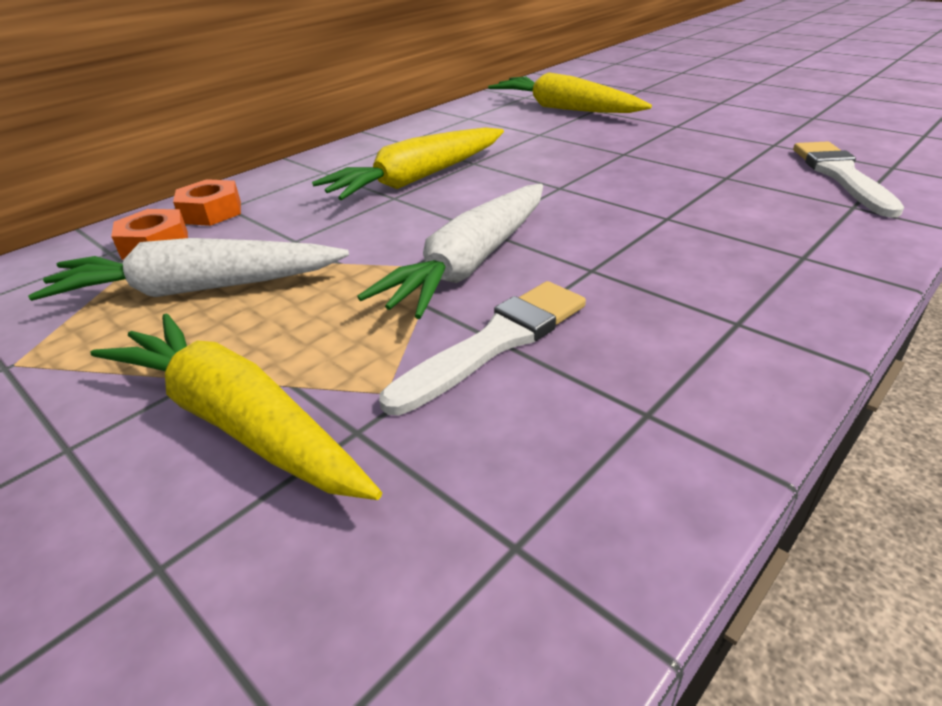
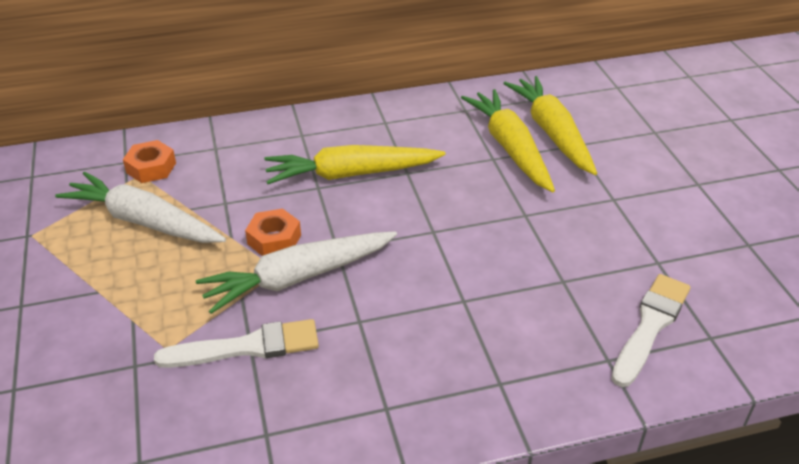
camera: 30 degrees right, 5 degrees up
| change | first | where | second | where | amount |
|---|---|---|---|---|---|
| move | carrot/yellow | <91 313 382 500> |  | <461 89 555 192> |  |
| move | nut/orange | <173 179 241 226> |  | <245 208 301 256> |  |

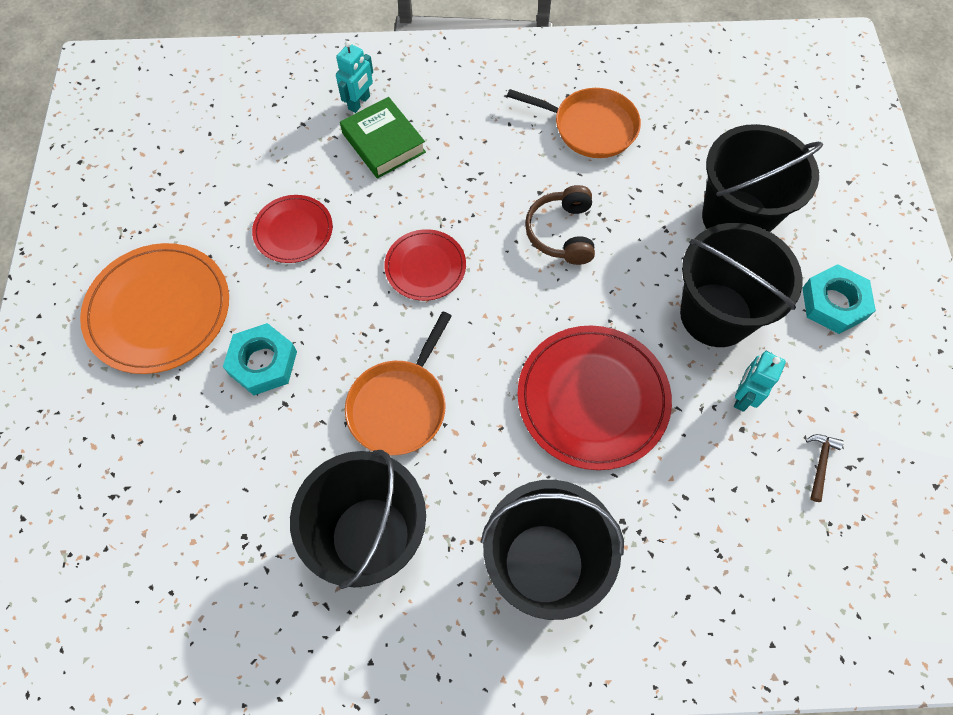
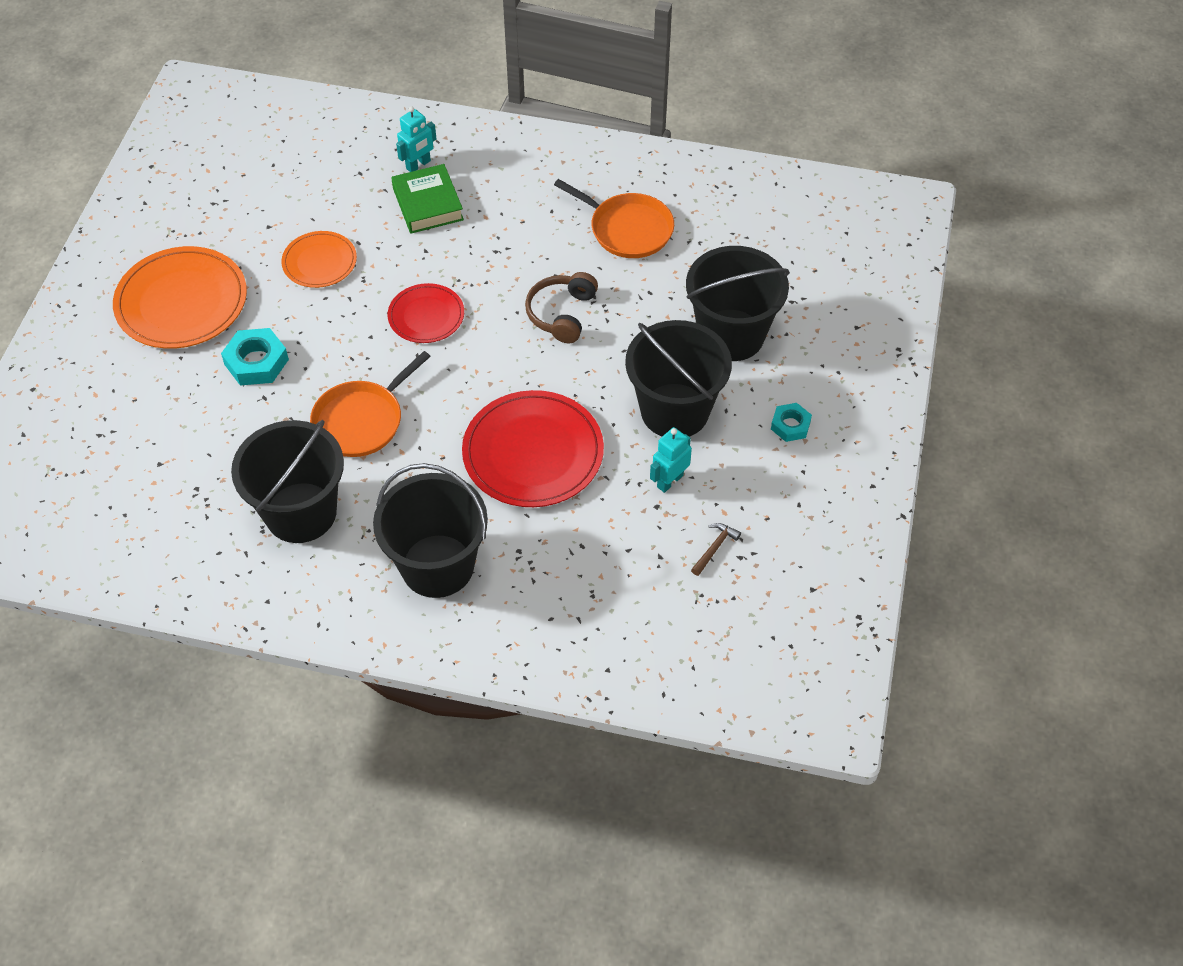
camera: 15 degrees right, 10 degrees down
| change | first | where | second | where | amount |
|---|---|---|---|---|---|
| recolor | plate/red | <252 195 333 263> | plate/orange | <281 231 357 288> |  |
| resize | nut/turquoise | <802 264 876 334> |  | <771 403 812 442> | x0.63 |

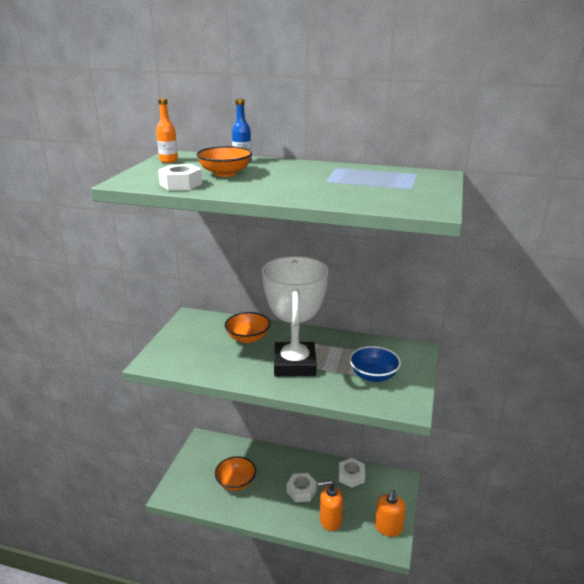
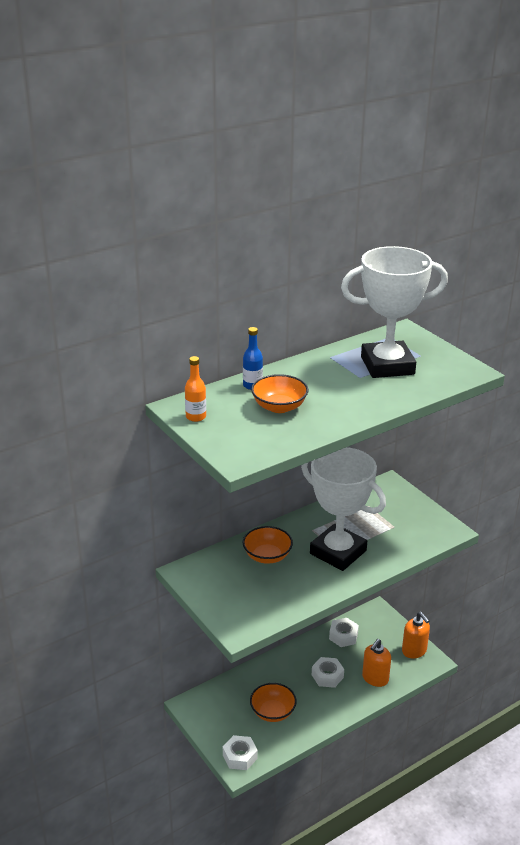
camera: 50 degrees left, 5 degrees up
| change | first | where | second | where | amount |
|---|---|---|---|---|---|
| delete | bowl/blue | <349 346 401 382> |  |  |  |
| insert |  |  | trophy/white | <341 246 448 378> |  |
| move | nut/white | <158 164 202 190> |  | <223 735 258 770> |  |

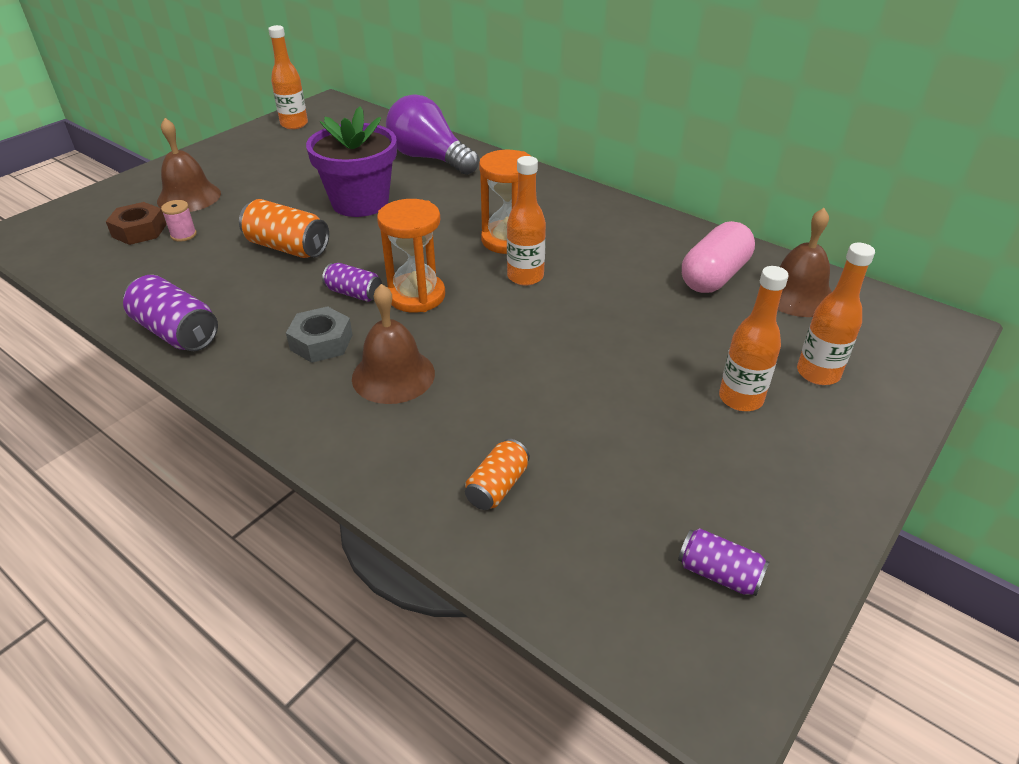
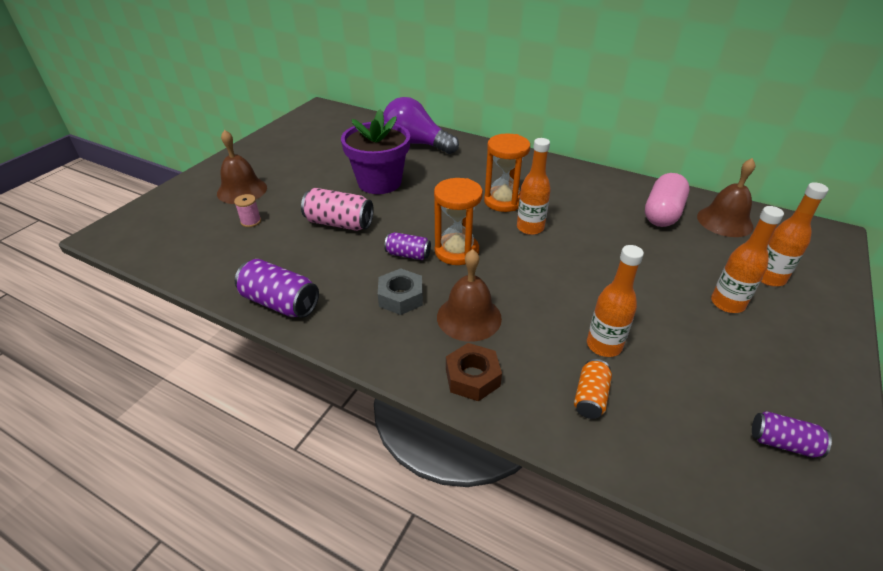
camera: 10 degrees left, 0 degrees up
| change | first | where | second | where | amount |
|---|---|---|---|---|---|
| move | nut/brown | <106 202 167 245> |  | <446 343 502 401> |  |
| move | bottle/orange | <268 25 308 129> |  | <587 245 644 357> |  |
| recolor | can/orange | <239 199 329 258> | can/pink | <301 188 374 231> |  |

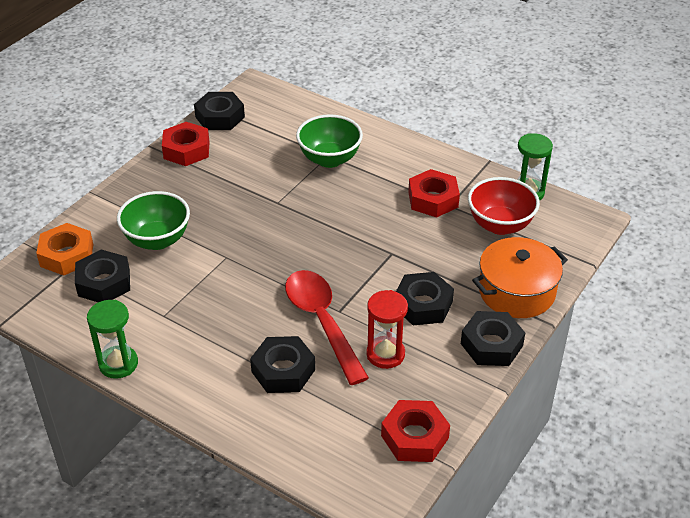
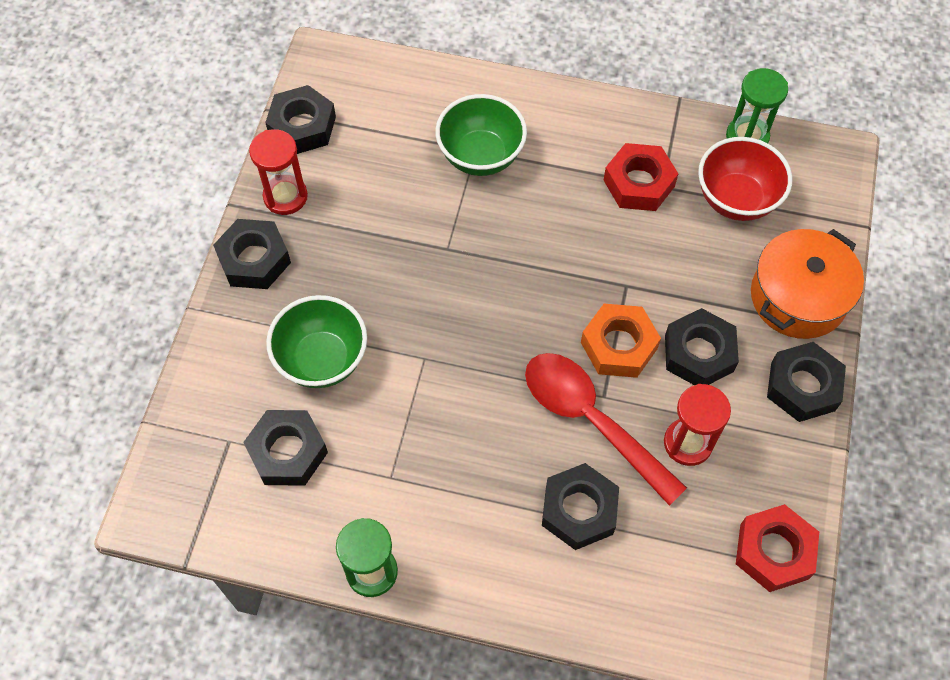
camera: 20 degrees left, 20 degrees up
| change | first | where | second | where | amount |
|---|---|---|---|---|---|
| insert |  |  | nut/black | <213 219 291 289> |  |
| move | nut/orange | <36 223 93 276> |  | <581 304 661 378> |  |
| replace | nut/red | <162 122 210 166> | hourglass/red | <249 129 308 215> |  |

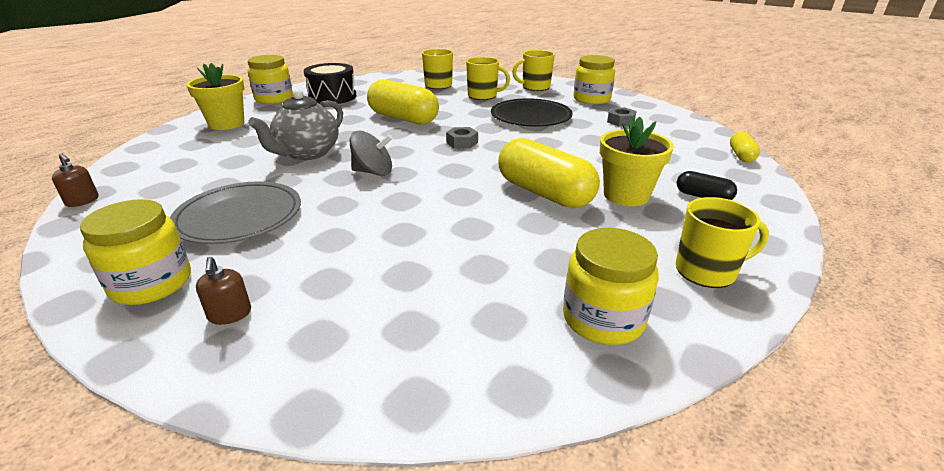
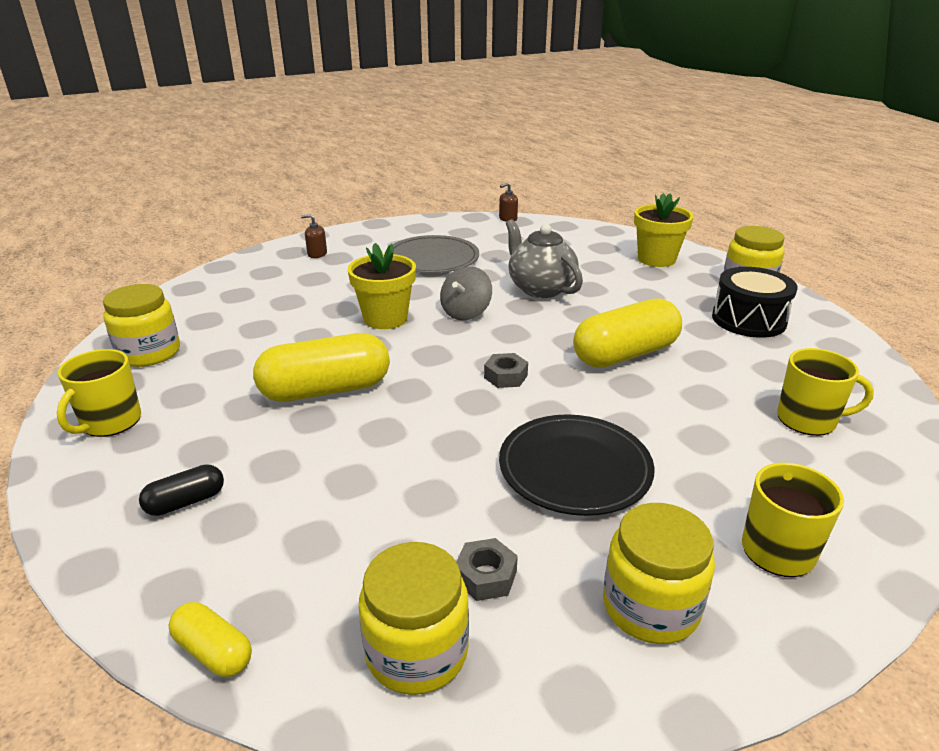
camera: 115 degrees right, 0 degrees up
| change | first | where | second | where | amount |
|---|---|---|---|---|---|
| delete | mug/yellow | <466 57 510 100> |  |  |  |
| move | jar/yellow | <80 199 191 305> |  | <359 542 469 695> |  |
| move | flower pot/yellow | <600 117 674 206> |  | <347 243 416 329> |  |

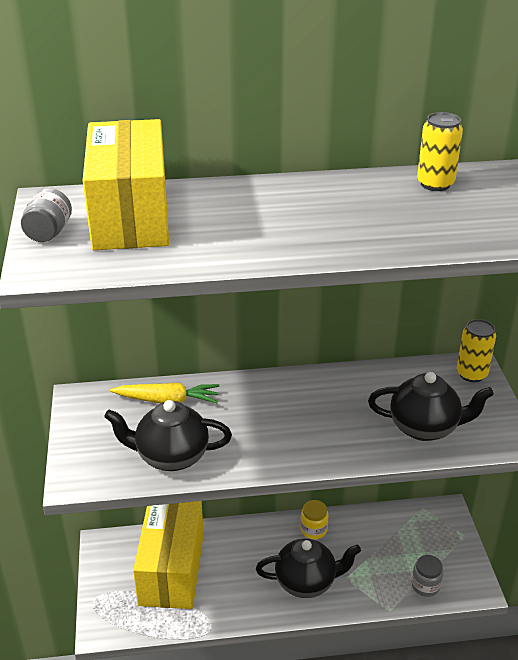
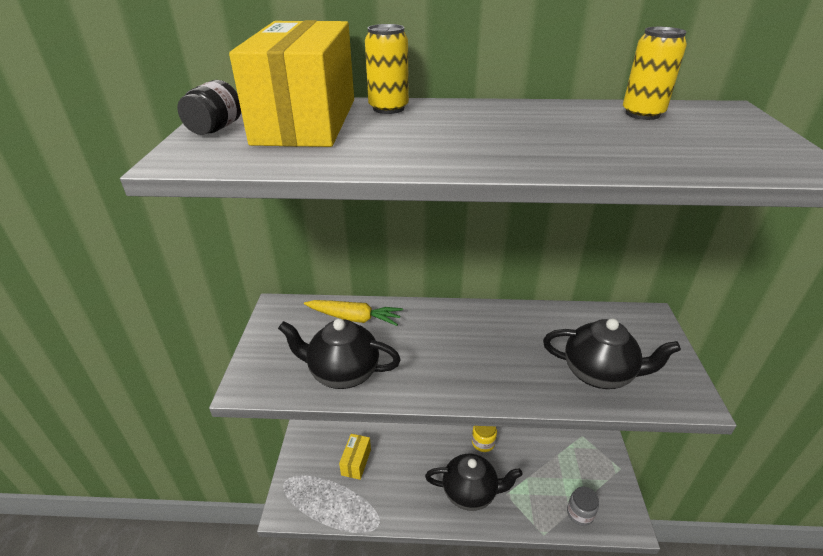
camera: 10 degrees right, 0 degrees up
| change | first | where | second | where | amount |
|---|---|---|---|---|---|
| move | can/yellow | <457 319 496 382> |  | <365 24 409 114> |  |
| recolor | jar/grey | <21 188 72 242> | jar/black | <177 80 241 135> |  |
| resize | box/yellow | <133 501 204 609> |  | <339 434 371 480> | x0.44 |

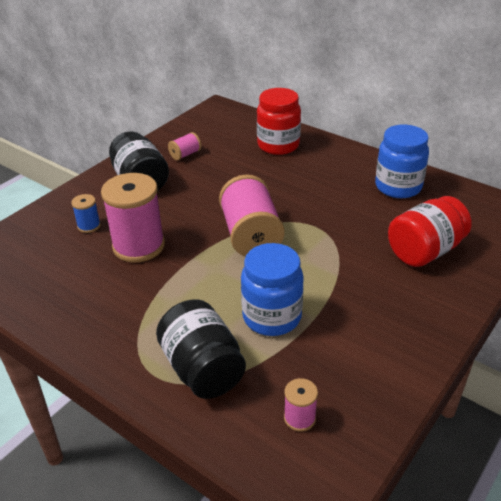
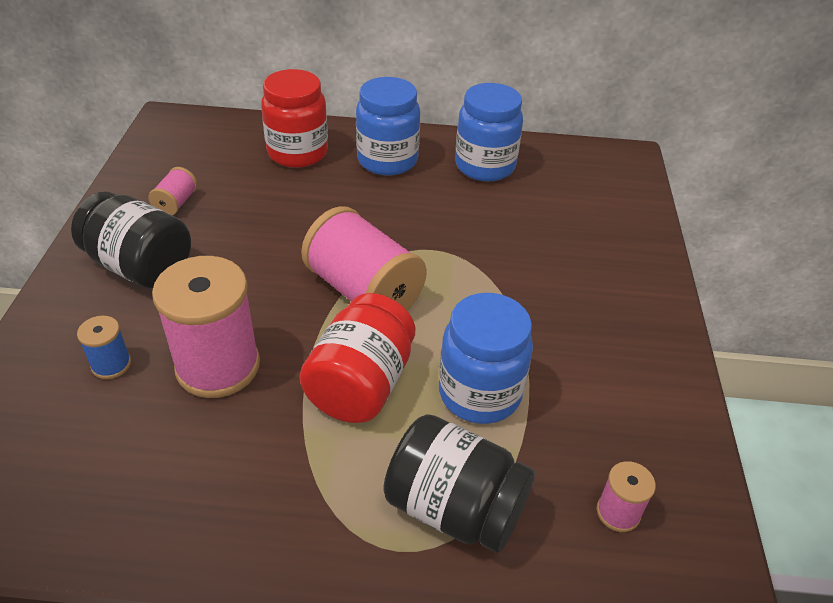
camera: 35 degrees left, 5 degrees up
| change | first | where | second | where | amount |
|---|---|---|---|---|---|
| insert |  |  | jar/blue | <356 77 420 175> |  |
| move | jar/red | <388 196 472 267> |  | <299 293 415 423> |  |

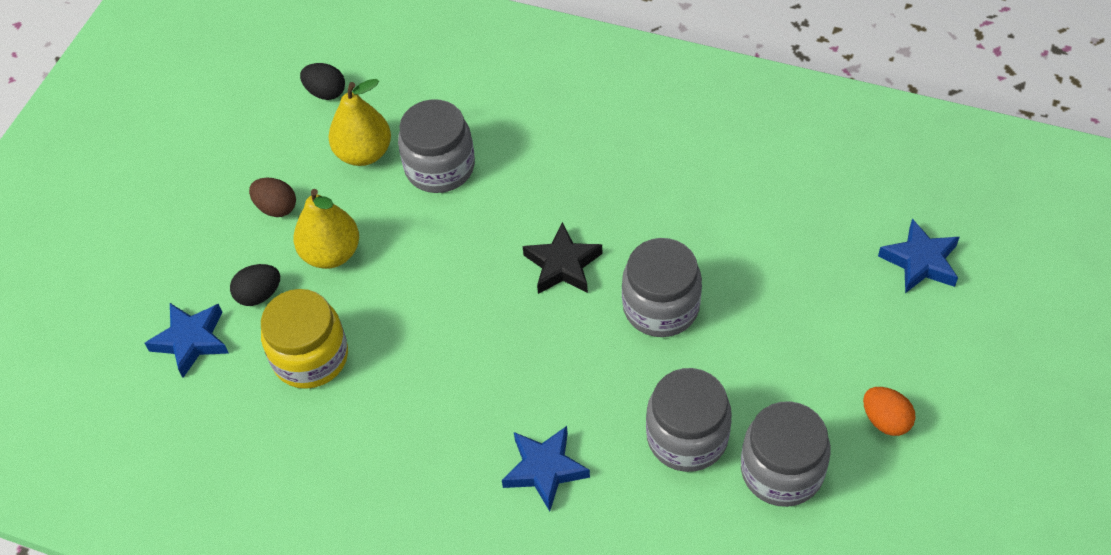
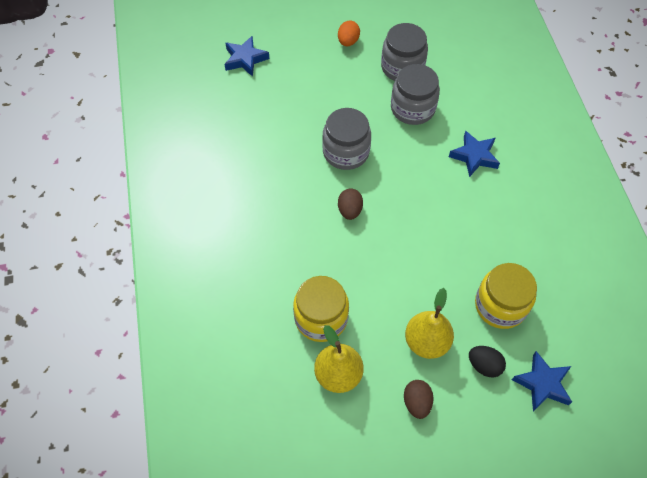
camera: 125 degrees left, 5 degrees up
| change | first | where | second | where | amount |
|---|---|---|---|---|---|
| delete | egg/black | <300 63 345 100> |  |  |  |
| replace | star/black | <523 222 602 294> | egg/brown | <338 188 363 220> |  |
| recolor | jar/grey | <398 99 475 193> | jar/yellow | <293 276 349 342> |  |

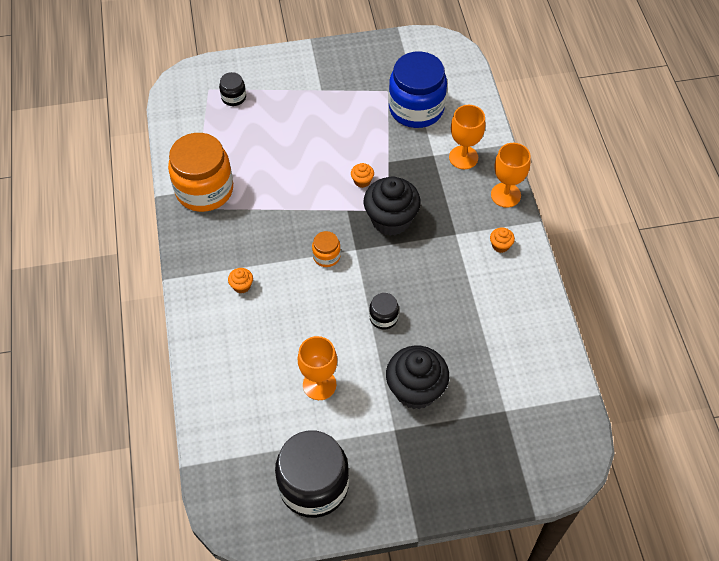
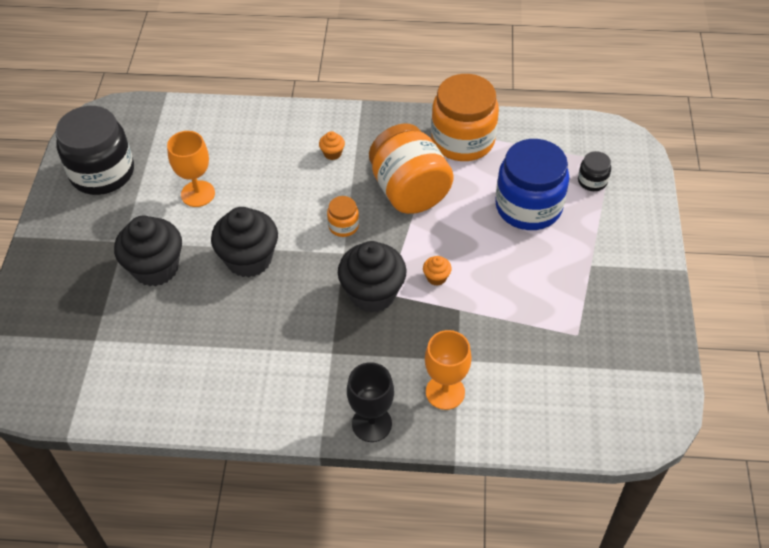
camera: 105 degrees right, 5 degrees down
| change | first | where | second | where | amount |
|---|---|---|---|---|---|
| delete | cupcake/orange | <490 228 515 253> |  |  |  |
| insert |  |  | jar/orange | <369 123 454 214> |  |
| move | jar/blue | <389 51 447 128> |  | <495 139 569 230> |  |
| replace | jar/black | <369 293 399 330> | cupcake/black | <211 207 278 278> |  |
| recolor | goblet/orange | <491 143 531 208> | goblet/black | <347 362 394 442> |  |

